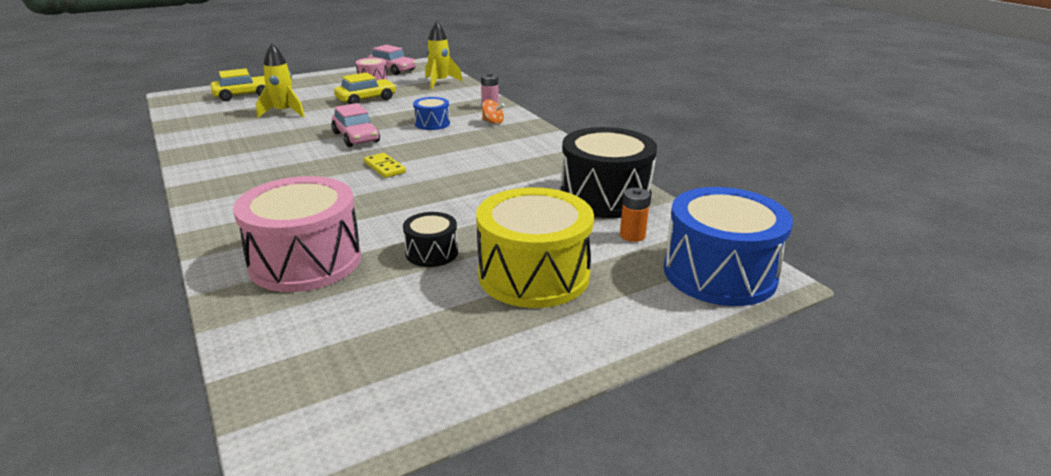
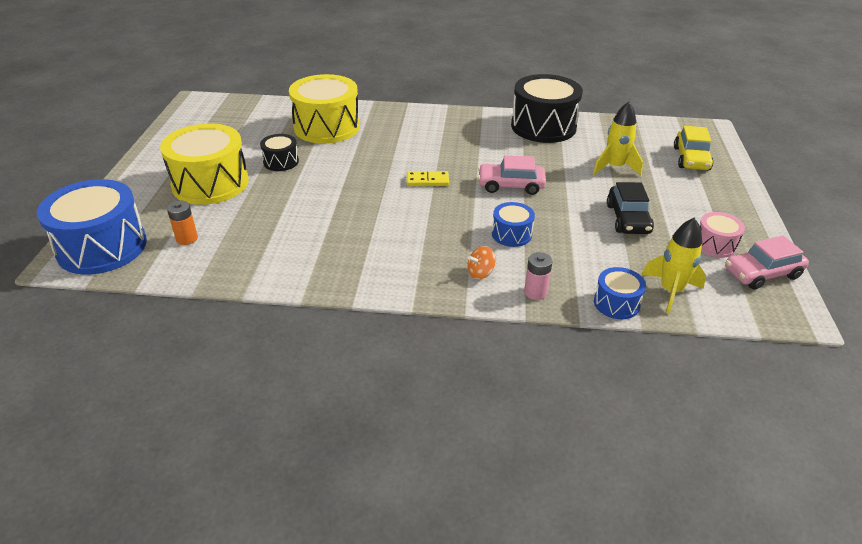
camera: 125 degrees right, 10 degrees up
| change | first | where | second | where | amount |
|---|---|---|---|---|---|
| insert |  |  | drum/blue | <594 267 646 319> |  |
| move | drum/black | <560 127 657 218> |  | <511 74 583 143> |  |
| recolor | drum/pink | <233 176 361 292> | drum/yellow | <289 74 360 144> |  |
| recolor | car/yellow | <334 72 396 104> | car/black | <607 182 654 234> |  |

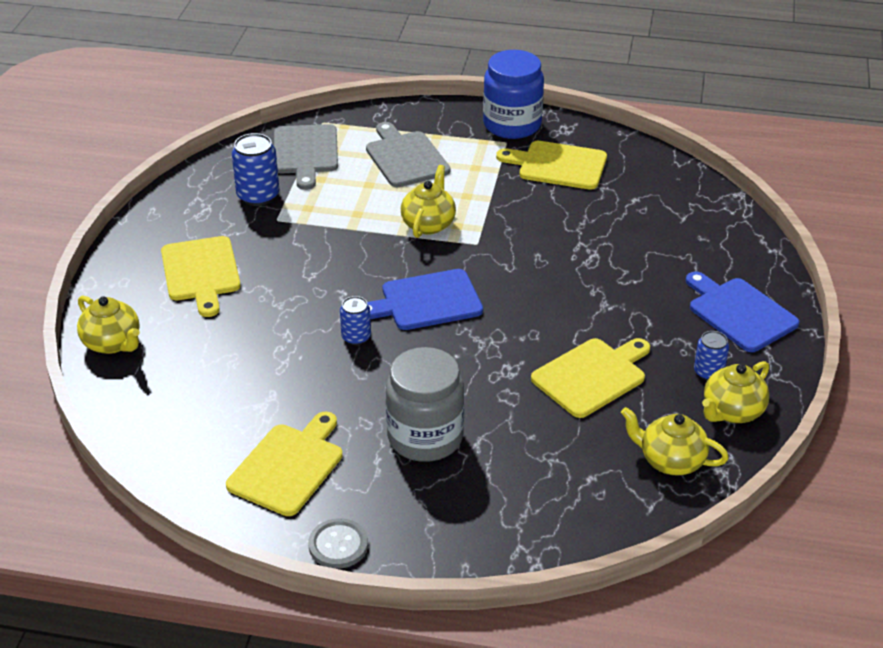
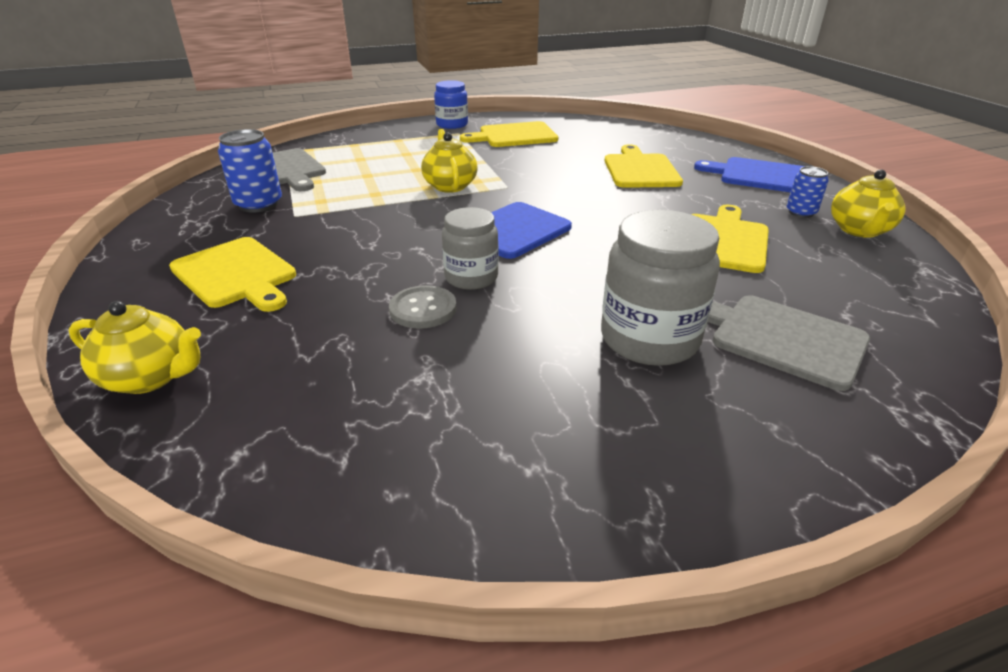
camera: 30 degrees left, 5 degrees down
| change | first | where | second | where | amount |
|---|---|---|---|---|---|
| delete | teapot/yellow | <621 407 729 476> |  |  |  |
| move | cutting board/yellow | <226 412 343 516> |  | <604 144 683 188> |  |
| move | button/grey | <308 518 368 569> |  | <389 285 457 329> |  |
| move | cutting board/grey | <366 122 450 187> |  | <708 295 870 391> |  |
| replace | can/blue | <340 296 371 345> | jar/grey | <442 207 499 290> |  |
| resize | jar/blue | <483 50 544 139> |  | <434 80 468 129> | x0.63 |

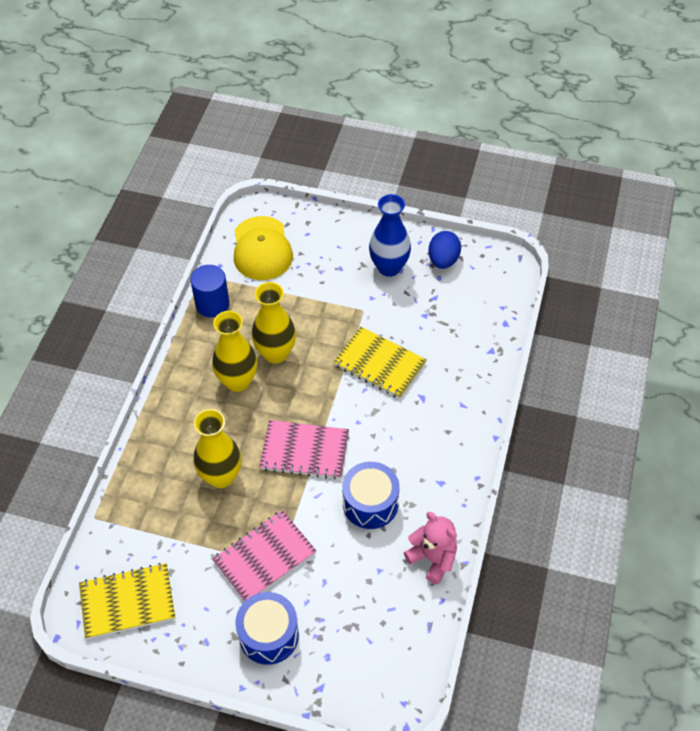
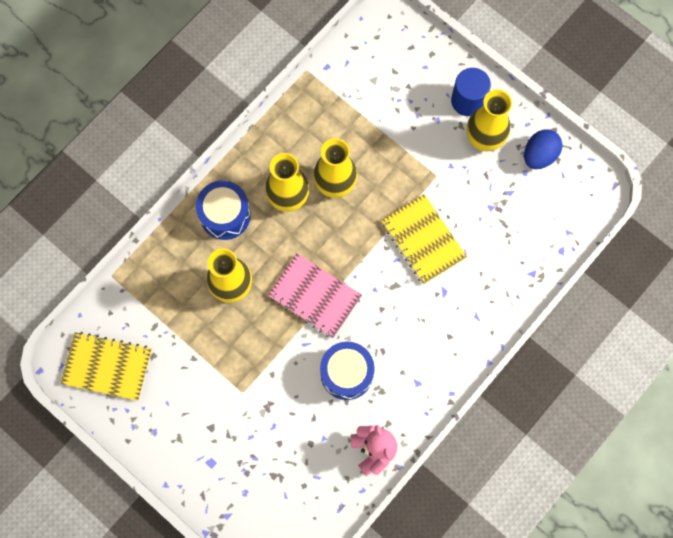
camera: 25 degrees right, 20 degrees up
| change | first | where | second | where | amount |
|---|---|---|---|---|---|
| delete | notebook/pink | <212 510 316 602> |  |  |  |
| delete | cap/yellow | <234 216 293 280> |  |  |  |
| move | cylinder/blue | <190 265 230 318> |  | <451 68 491 116> |  |
| move | drum/blue | <235 592 299 665> |  | <196 180 251 240> |  |
| recolor | vase/blue | <369 194 411 277> | vase/yellow | <467 89 512 152> |  |

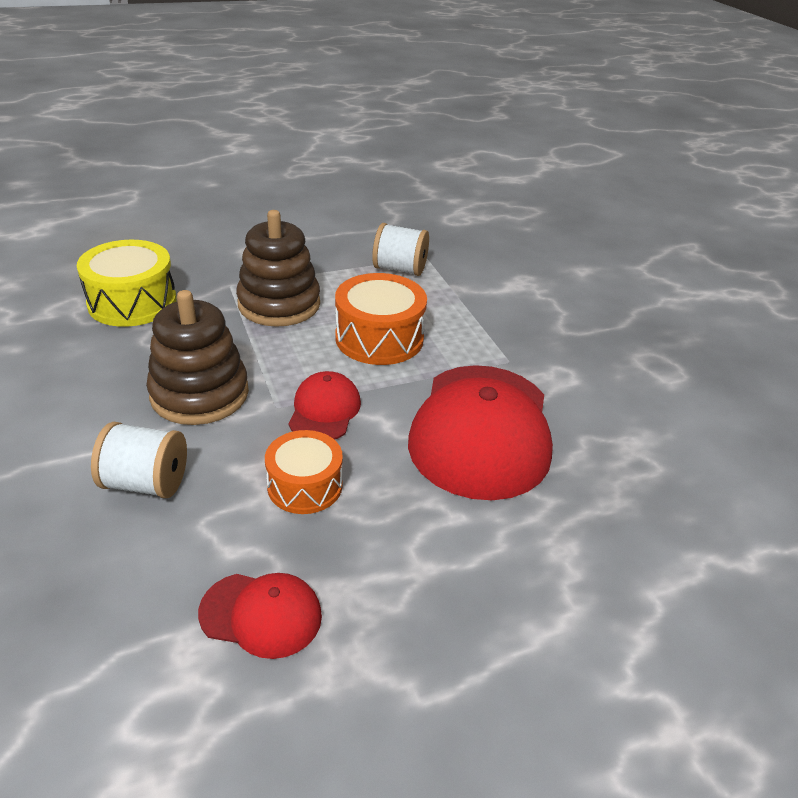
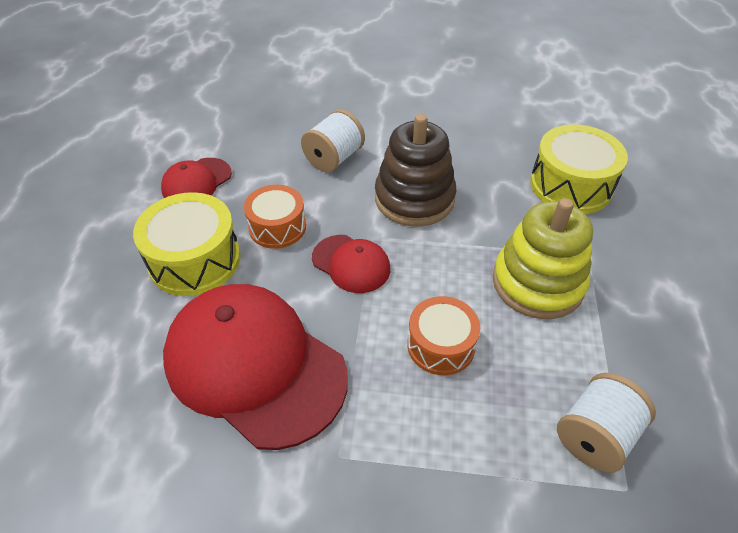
camera: 120 degrees right, 10 degrees up
| change | first | where | second | where | amount |
|---|---|---|---|---|---|
| insert |  |  | drum/yellow | <133 192 241 296> |  |
| recolor | stacking toy/brown | <236 210 320 327> | stacking toy/yellow | <493 198 593 319> |  |
| resize | drum/orange | <335 273 427 365> |  | <407 296 480 375> | x0.66 |

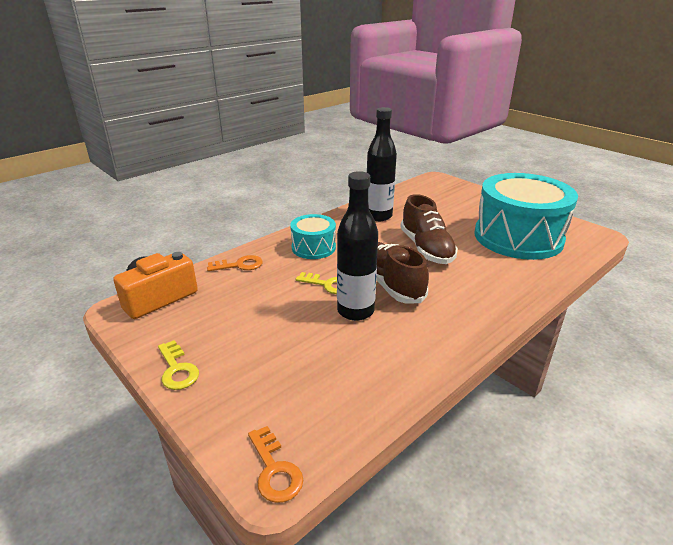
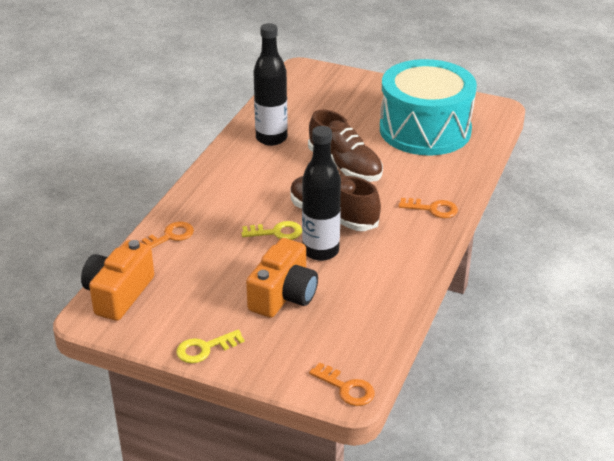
camera: 25 degrees left, 5 degrees up
| change | first | where | second | where | amount |
|---|---|---|---|---|---|
| delete | drum/turquoise | <290 214 336 259> |  |  |  |
| insert |  |  | camera/orange | <246 238 318 318> |  |
| insert |  |  | key/orange | <398 198 458 218> |  |
| rotate | key/yellow | <158 340 199 390> |  | <176 330 245 363> | 120 degrees clockwise |

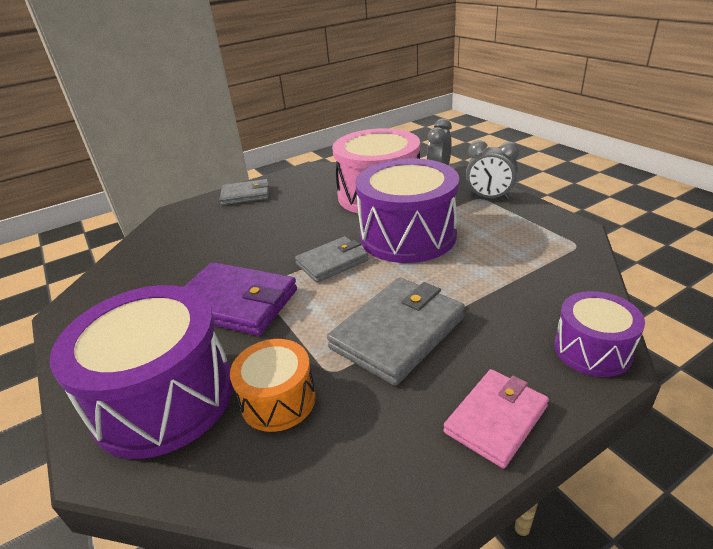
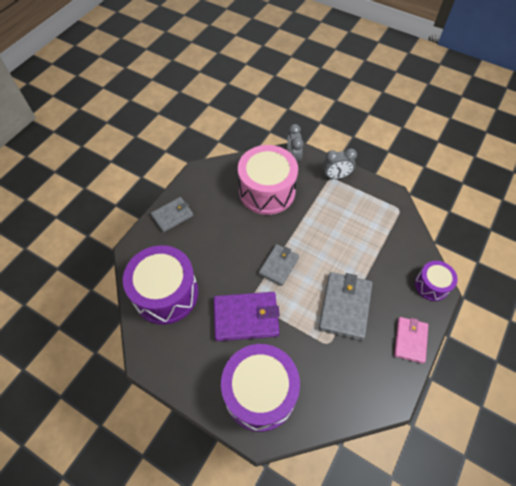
camera: 30 degrees left, 25 degrees up
| change | first | where | second | where | amount |
|---|---|---|---|---|---|
| delete | drum/orange | <230 339 316 432> |  |  |  |
| move | drum/purple | <355 158 459 263> |  | <123 245 198 325> |  |

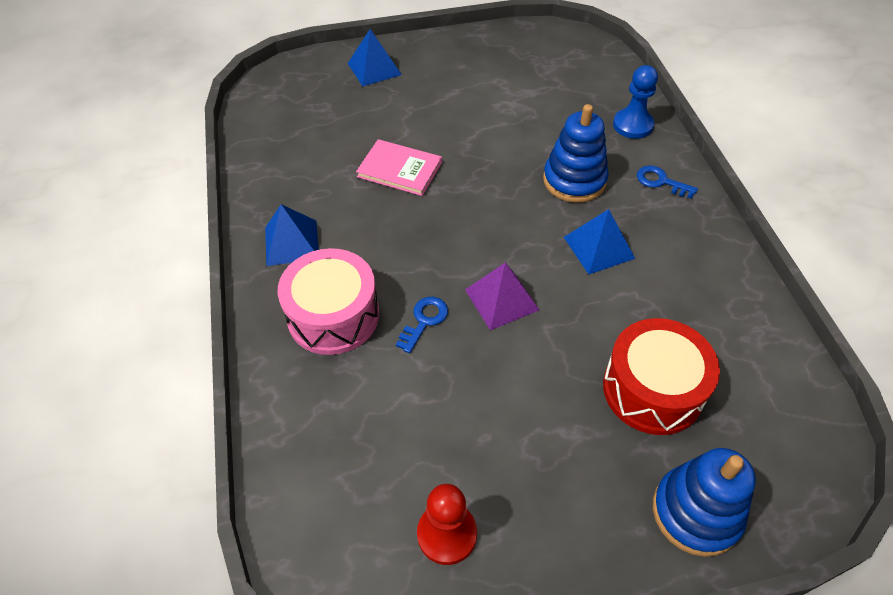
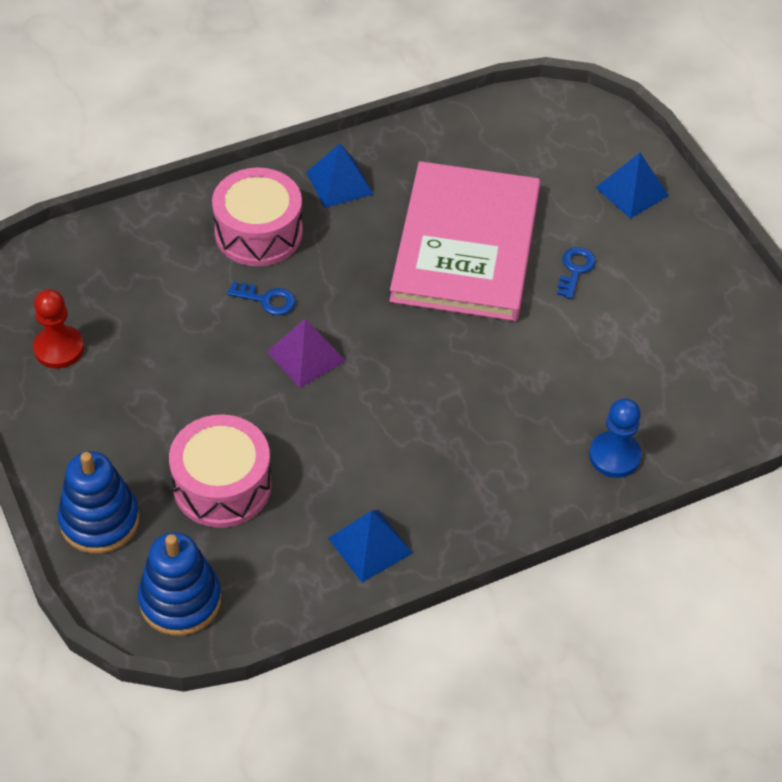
camera: 75 degrees right, 0 degrees up
| change | first | where | second | where | amount |
|---|---|---|---|---|---|
| move | stacking toy/blue | <543 104 609 203> |  | <138 532 221 636> |  |
| move | pyramid/blue | <564 209 635 274> |  | <328 510 413 582> |  |
| move | key/blue | <637 165 698 199> |  | <557 247 596 299> |  |
| recolor | drum/red | <603 318 720 435> | drum/pink | <169 414 272 528> |  |
| resize | book/pink | <356 139 442 196> |  | <389 161 541 321> | x2.18 |

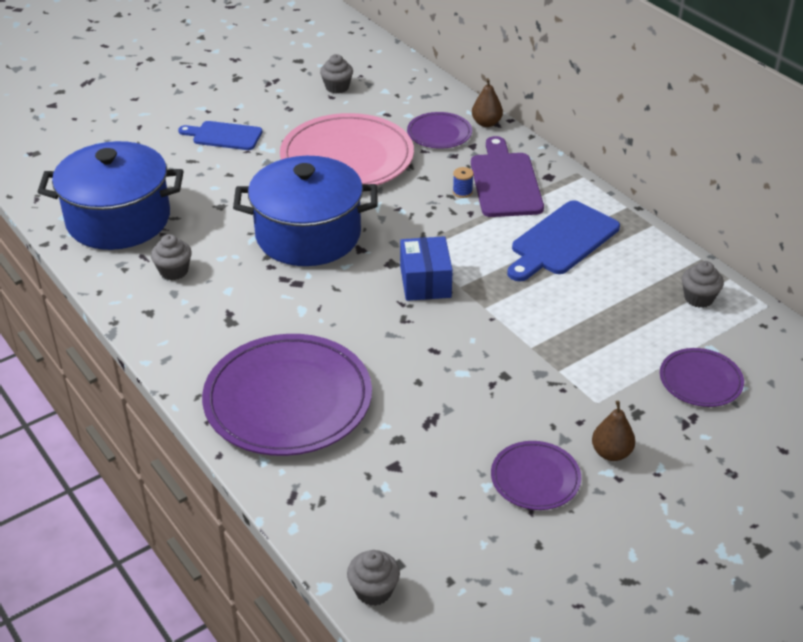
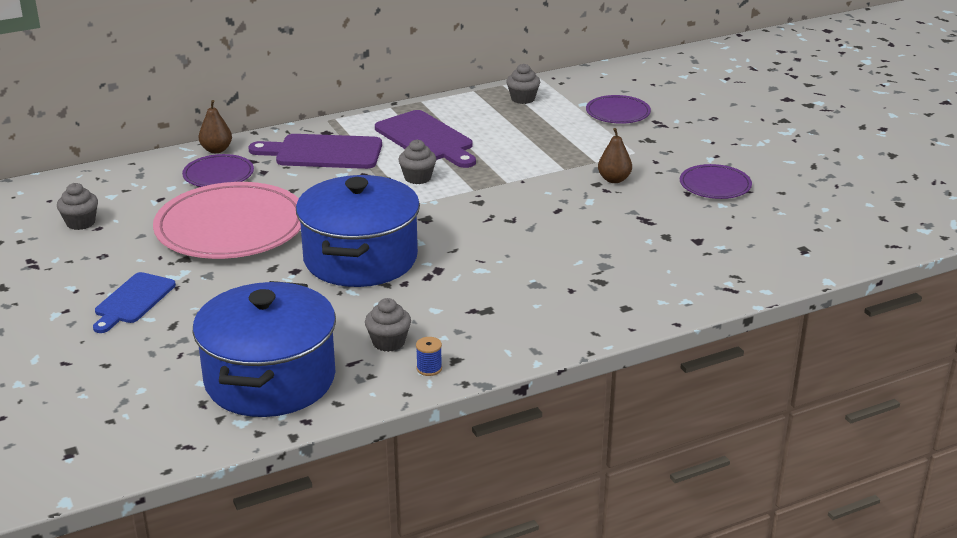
camera: 80 degrees left, 10 degrees down
| change | first | where | second | where | amount |
|---|---|---|---|---|---|
| delete | plate/purple | <202 334 372 456> |  |  |  |
| delete | box/blue | <400 236 453 301> |  |  |  |
| move | cupcake/grey | <347 550 400 606> |  | <398 139 436 184> |  |
| move | spool/blue | <453 167 474 198> |  | <416 337 442 376> |  |
| move | pear/brown | <592 401 635 461> |  | <598 128 632 183> |  |
| recolor | cutting board/blue | <507 200 620 281> | cutting board/purple | <375 110 476 168> |  |

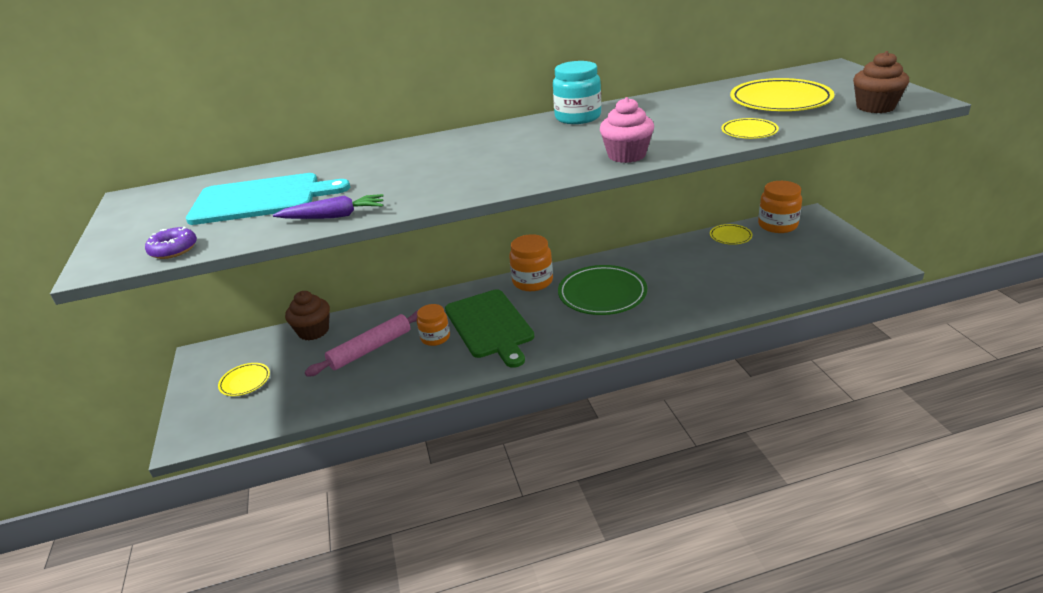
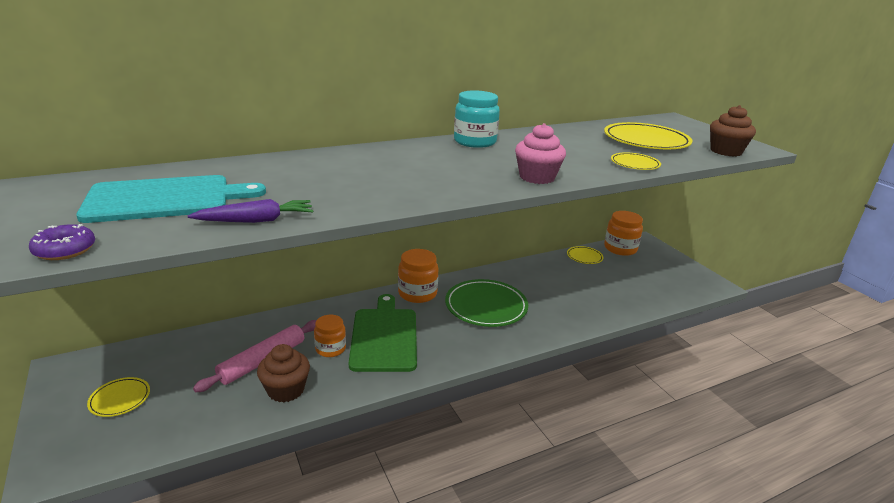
camera: 15 degrees left, 5 degrees down
| change | first | where | second | where | amount |
|---|---|---|---|---|---|
| move | cupcake/brown | <285 291 330 340> |  | <257 344 310 403> |  |
| rotate | cutting board/green | <445 290 534 368> |  | <349 294 417 372> | 150 degrees counterclockwise |

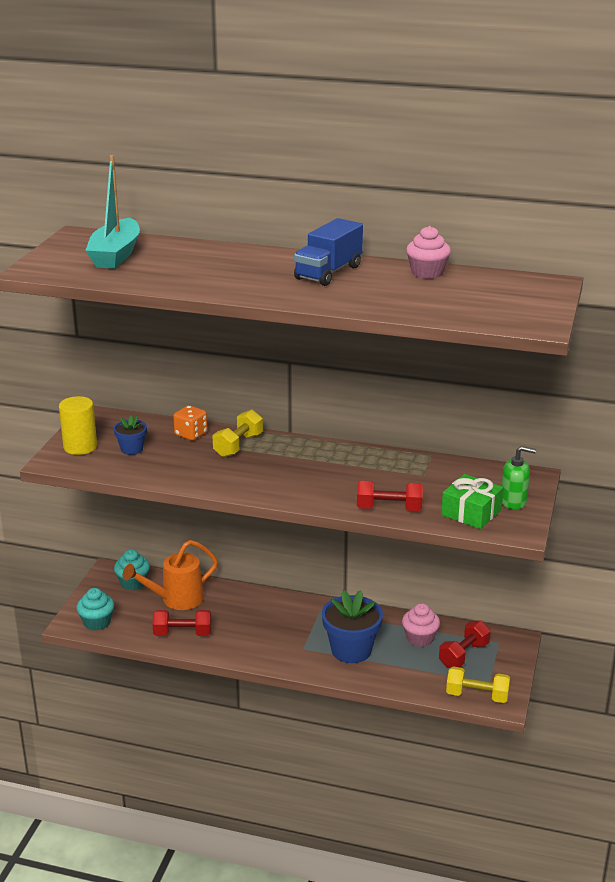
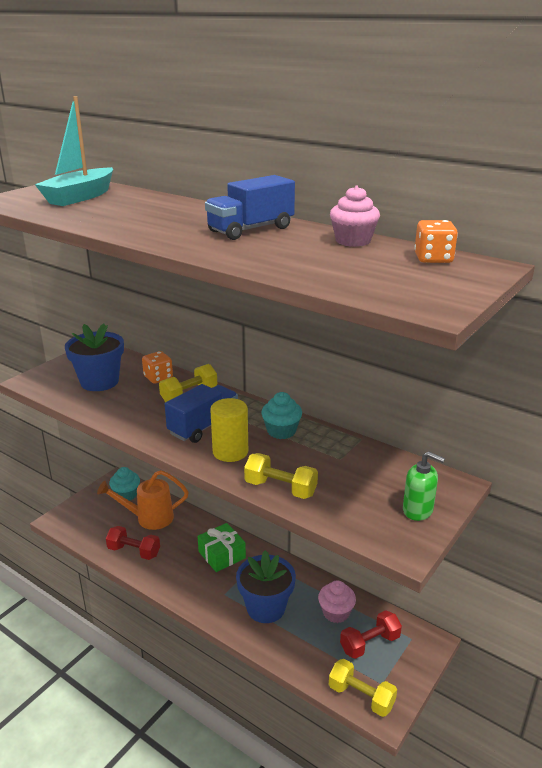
camera: 20 degrees right, 0 degrees up
| change | first | where | second | where | amount |
|---|---|---|---|---|---|
| insert |  |  | truck/blue | <165 384 238 443> |  |
| insert |  |  | dice/orange | <414 220 458 263> |  |
| move | cylinder/yellow | <59 396 97 455> |  | <210 398 248 462> |  |
| move | cupcake/turquoise | <76 588 114 631> |  | <261 392 302 439> |  |
| move | gift/green | <441 474 504 529> |  | <198 523 246 572> |  |
| recolor | dumbbell/red | <357 480 423 511> | dumbbell/yellow | <244 453 318 499> |  |
| resize | flower pot/blue | <114 415 147 455> |  | <65 324 124 391> | x1.88 |

